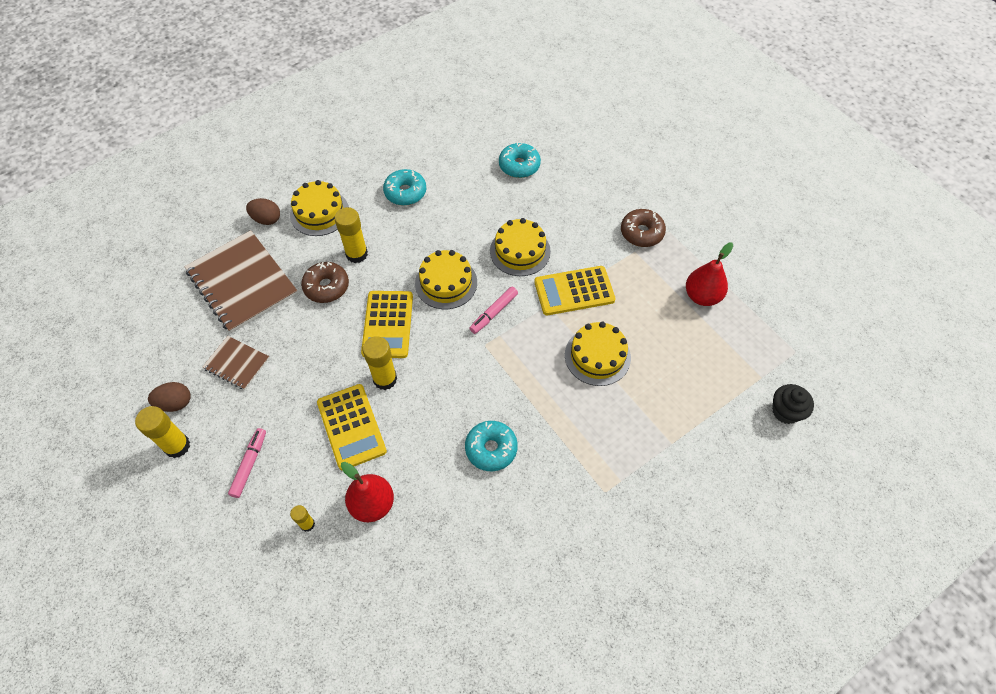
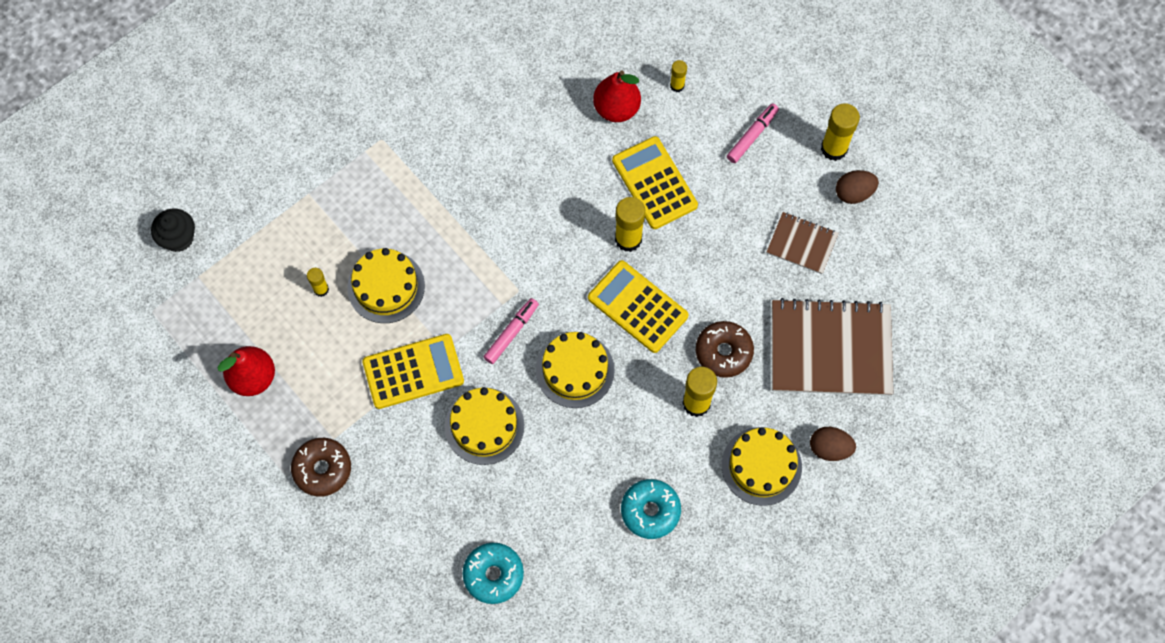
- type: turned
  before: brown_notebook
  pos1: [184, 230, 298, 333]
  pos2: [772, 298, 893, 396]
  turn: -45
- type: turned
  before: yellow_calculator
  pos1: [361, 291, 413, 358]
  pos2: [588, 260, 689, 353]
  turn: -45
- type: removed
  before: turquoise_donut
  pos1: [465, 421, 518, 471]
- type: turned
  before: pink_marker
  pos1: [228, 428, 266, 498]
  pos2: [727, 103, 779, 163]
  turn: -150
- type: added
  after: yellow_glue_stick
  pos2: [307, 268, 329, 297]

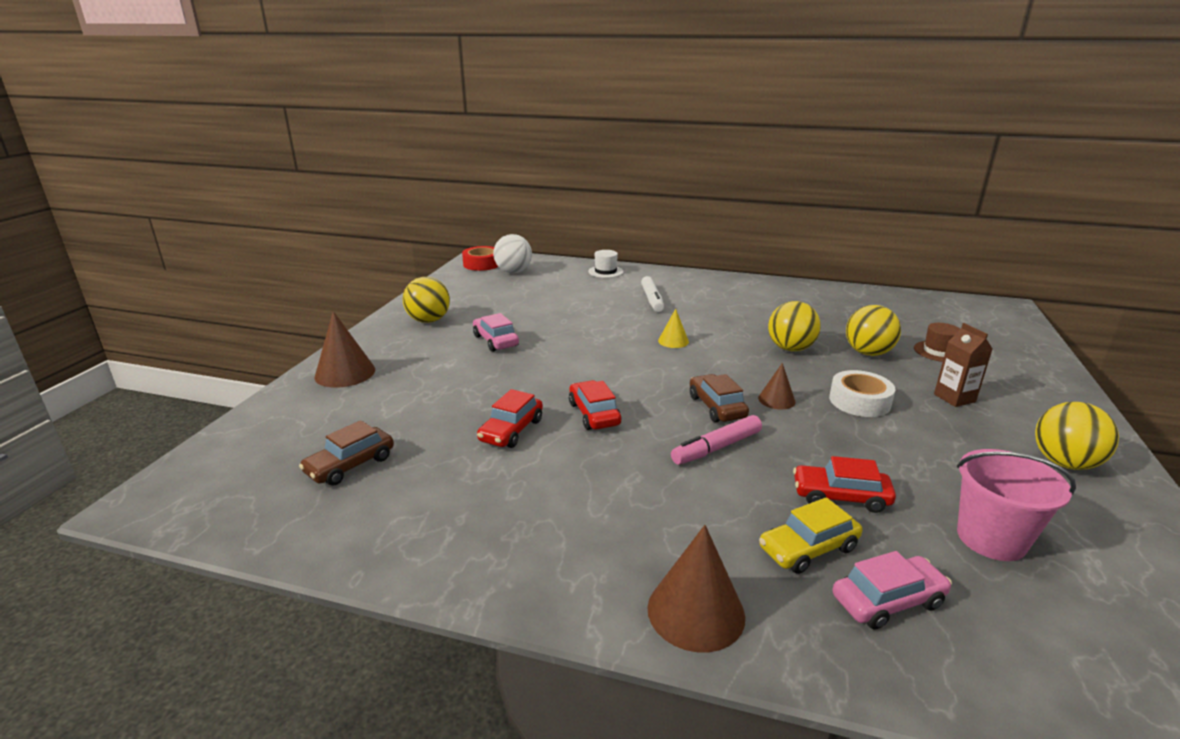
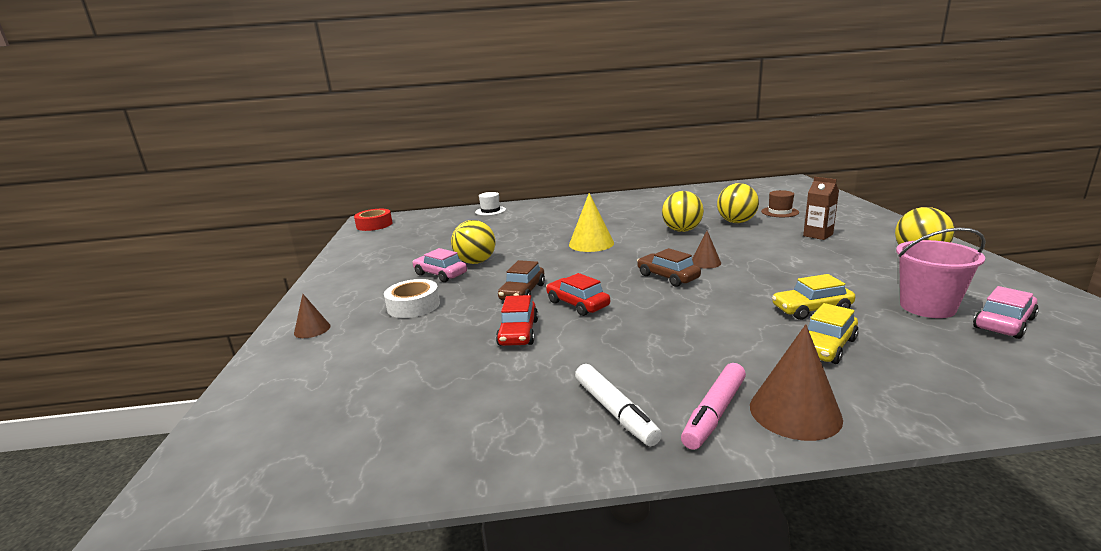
- type: removed
  before: white_ball
  pos1: [493, 234, 532, 273]
- type: moved
  before: white_marker
  pos1: [641, 276, 664, 312]
  pos2: [575, 364, 662, 446]
- type: moved
  before: yellow_ball
  pos1: [403, 277, 450, 323]
  pos2: [451, 220, 496, 264]
- type: resized
  before: yellow_cone
  pos1: [658, 309, 689, 348]
  pos2: [569, 193, 614, 252]
  scale: 1.72
- type: resized
  before: brown_cone
  pos1: [314, 311, 375, 388]
  pos2: [294, 294, 331, 338]
  scale: 0.58
- type: moved
  before: white_tape
  pos1: [829, 370, 896, 417]
  pos2: [384, 279, 440, 318]
- type: moved
  before: pink_marker
  pos1: [671, 415, 762, 465]
  pos2: [681, 363, 746, 450]
- type: moved
  before: brown_car
  pos1: [299, 420, 394, 485]
  pos2: [498, 260, 545, 300]
- type: recoloured
  before: red_car
  after: yellow_car
  pos1: [793, 456, 896, 513]
  pos2: [772, 274, 855, 320]
- type: moved
  before: pink_car
  pos1: [832, 551, 952, 630]
  pos2: [973, 286, 1039, 339]

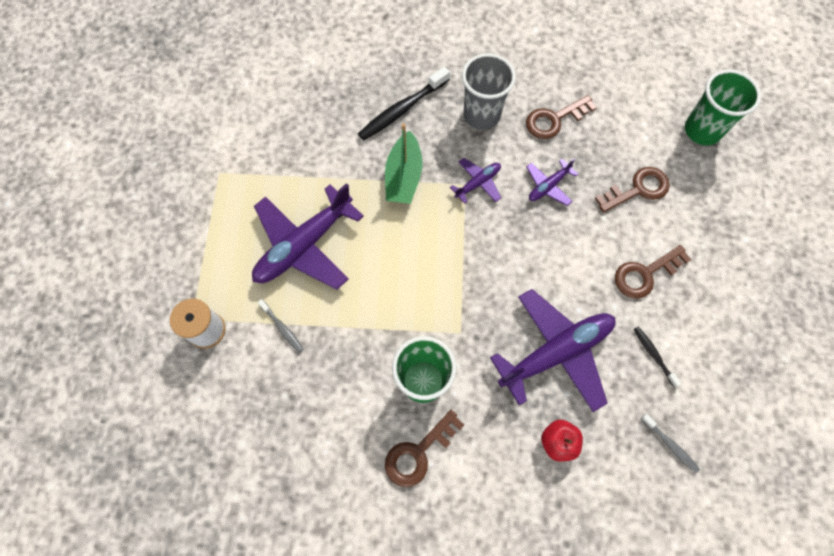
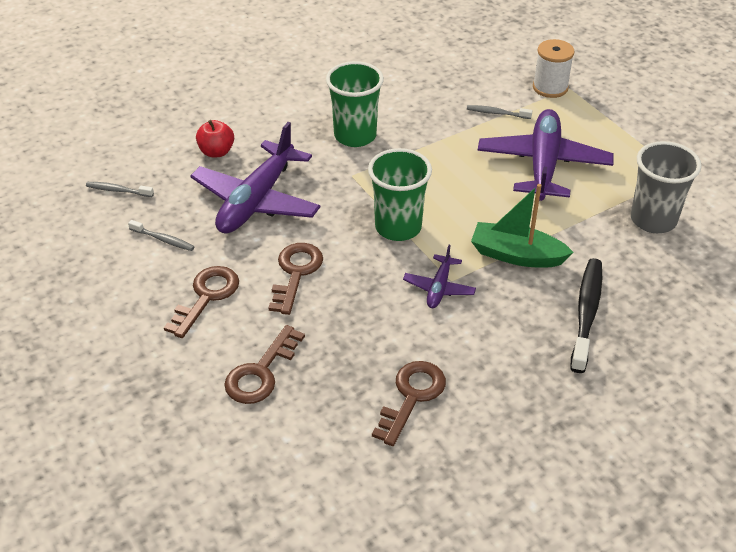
- type: moved
  before: grey_cup
  pos1: [462, 53, 516, 130]
  pos2: [631, 141, 702, 233]
- type: moved
  before: green_cup
  pos1: [685, 70, 761, 146]
  pos2: [368, 148, 432, 241]
- type: turned
  before: green_boat
  pos1: [385, 123, 422, 204]
  pos2: [471, 184, 574, 267]
  turn: -45
- type: removed
  before: purple_plane
  pos1: [526, 158, 578, 206]
- type: recoloured
  before: black_toothbrush
  after: grey_toothbrush
  pos1: [633, 327, 682, 387]
  pos2: [128, 220, 195, 251]
- type: moved
  before: brown_key
  pos1: [385, 410, 464, 487]
  pos2: [268, 243, 323, 315]

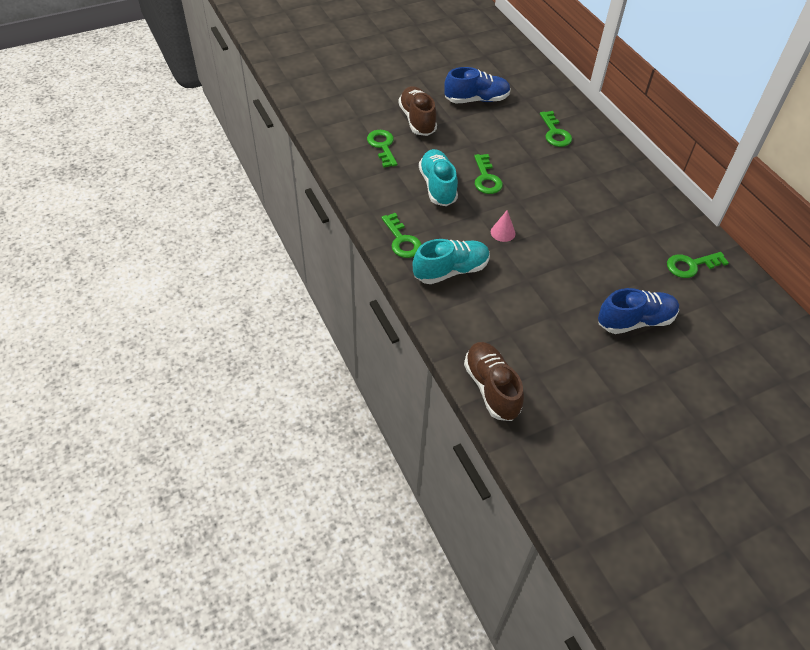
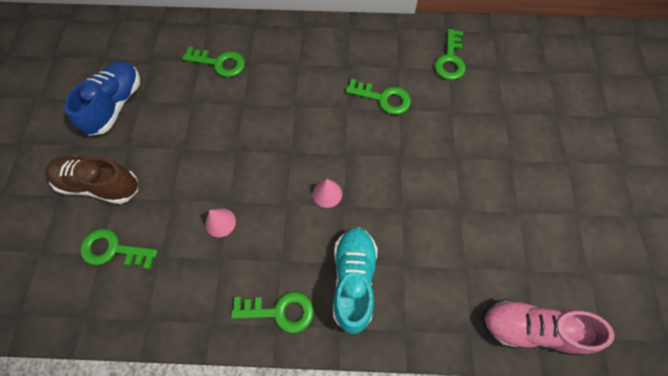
- type: replaced
  before: turquoise_shoe
  after: pink_cone
  pos1: [419, 149, 458, 206]
  pos2: [205, 208, 236, 237]
- type: moved
  before: green_key
  pos1: [474, 154, 503, 194]
  pos2: [346, 79, 411, 115]
- type: removed
  before: blue_shoe
  pos1: [598, 288, 679, 334]
- type: recoloured
  before: brown_shoe
  after: pink_shoe
  pos1: [464, 342, 524, 421]
  pos2: [482, 299, 615, 356]

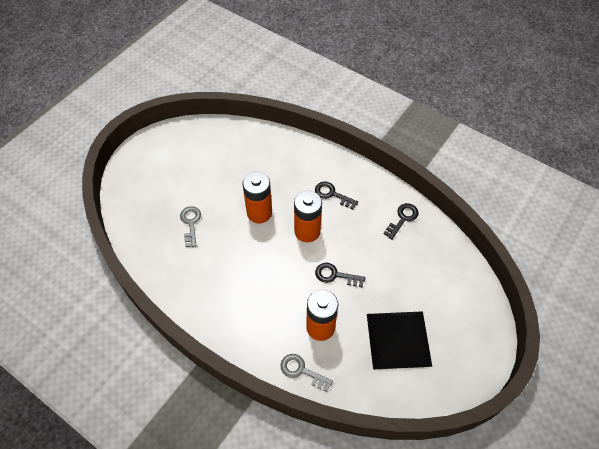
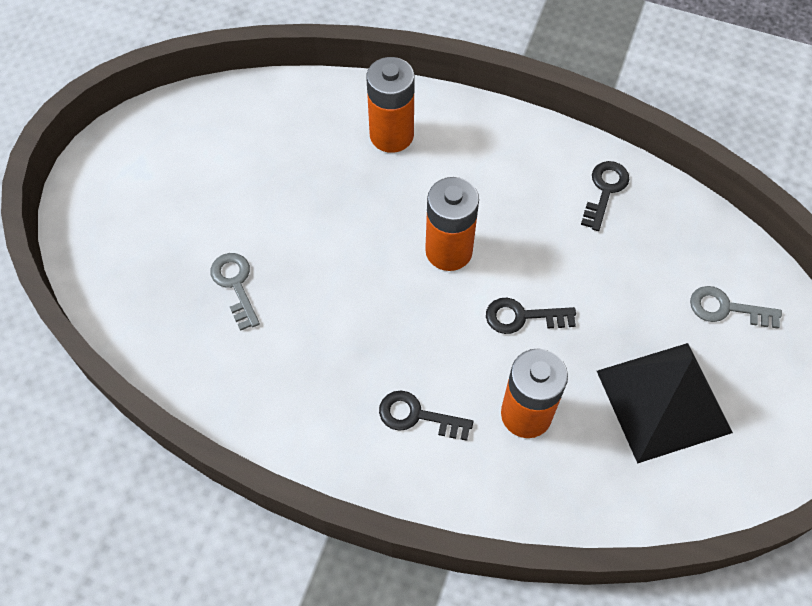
- type: moved
  before: orange_battery
  pos1: [243, 172, 272, 223]
  pos2: [367, 57, 415, 153]
- type: moved
  before: black_key
  pos1: [315, 182, 358, 209]
  pos2: [379, 391, 473, 441]
- type: moved
  before: grey_key
  pos1: [281, 354, 333, 392]
  pos2: [690, 286, 782, 329]

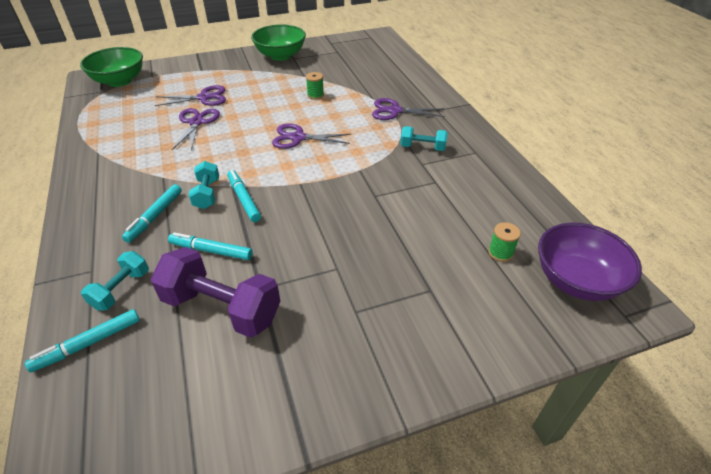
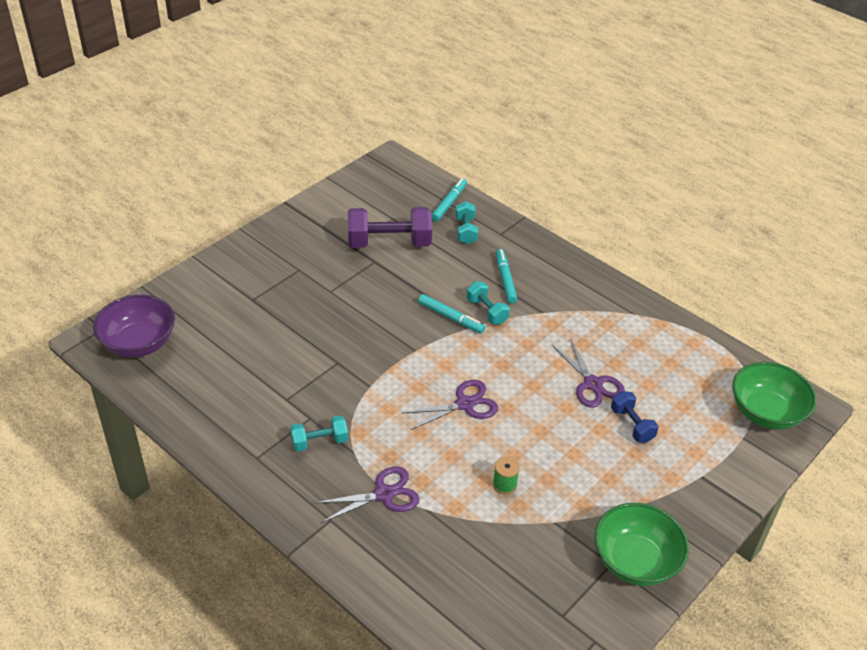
- type: replaced
  before: purple_scissors
  after: blue_dumbbell
  pos1: [154, 85, 226, 106]
  pos2: [611, 391, 659, 443]
- type: removed
  before: green_spool
  pos1: [488, 222, 521, 262]
- type: removed
  before: turquoise_marker
  pos1: [168, 232, 253, 260]

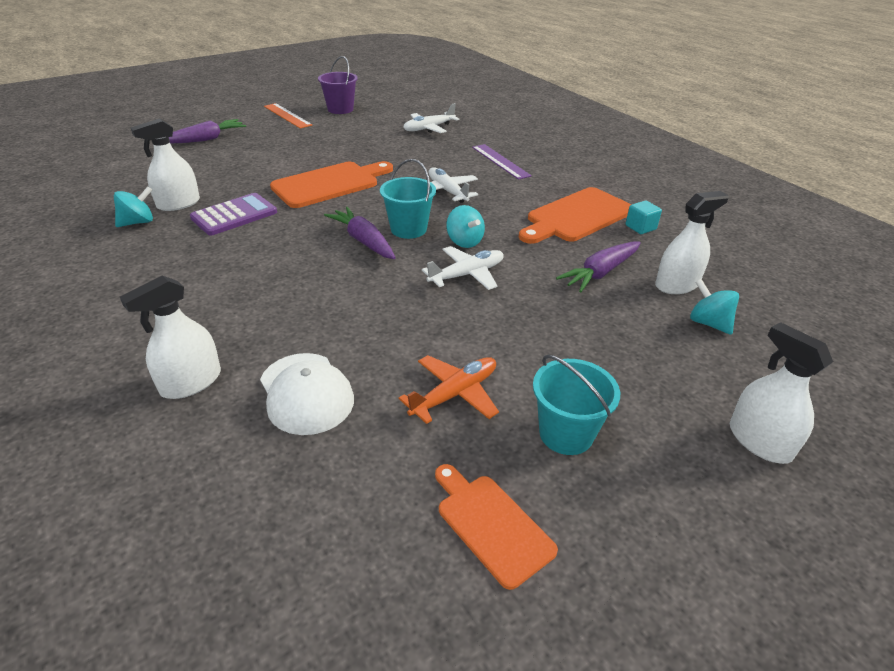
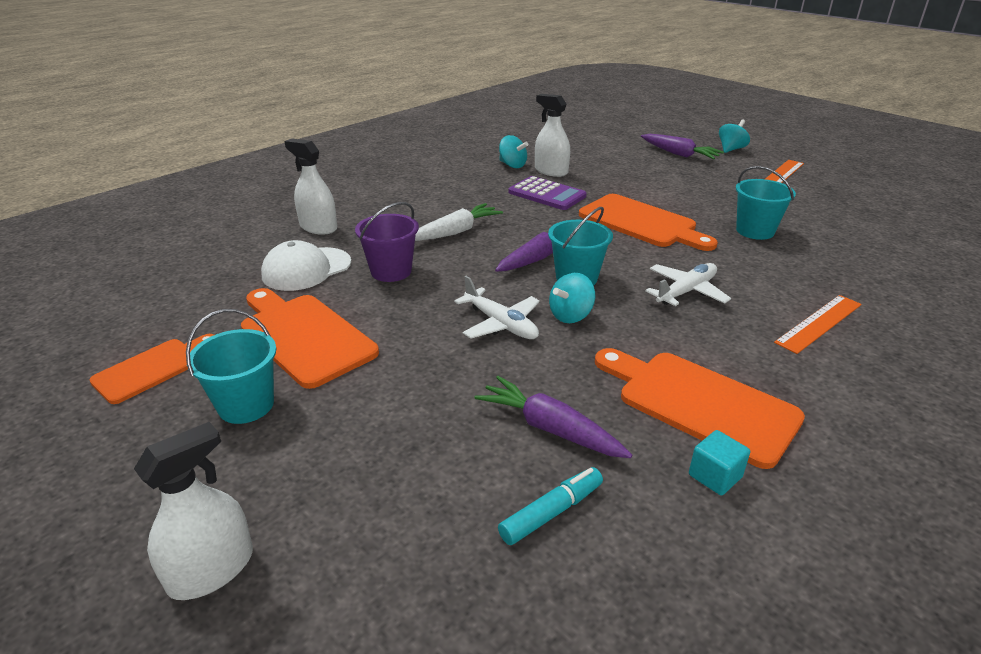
- type: moved
  before: purple_bucket
  pos1: [318, 56, 358, 114]
  pos2: [355, 202, 419, 282]
- type: removed
  before: white_plane
  pos1: [403, 103, 459, 133]
- type: recoloured
  before: purple_ruler
  after: orange_ruler
  pos1: [472, 144, 532, 180]
  pos2: [774, 295, 862, 354]
- type: replaced
  before: white_spray_bottle
  after: turquoise_marker
  pos1: [655, 191, 729, 294]
  pos2: [498, 467, 603, 545]
- type: moved
  before: turquoise_spinning_top
  pos1: [690, 279, 739, 335]
  pos2: [719, 119, 750, 153]
- type: replaced
  before: orange_plane
  after: orange_cutting_board
  pos1: [399, 355, 499, 424]
  pos2: [241, 288, 379, 389]
- type: added
  after: turquoise_bucket
  pos2: [736, 166, 796, 240]
- type: added
  after: white_carrot
  pos2: [415, 203, 503, 241]

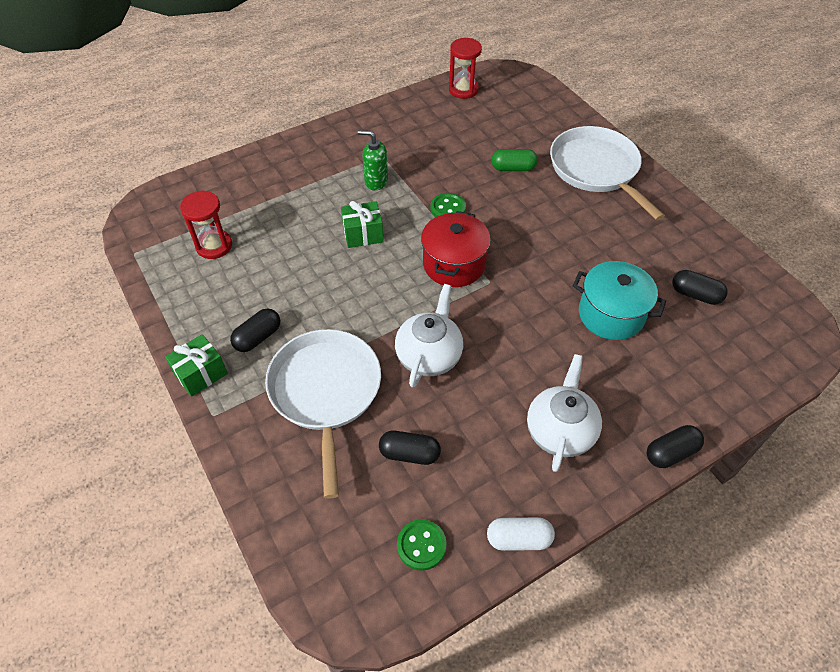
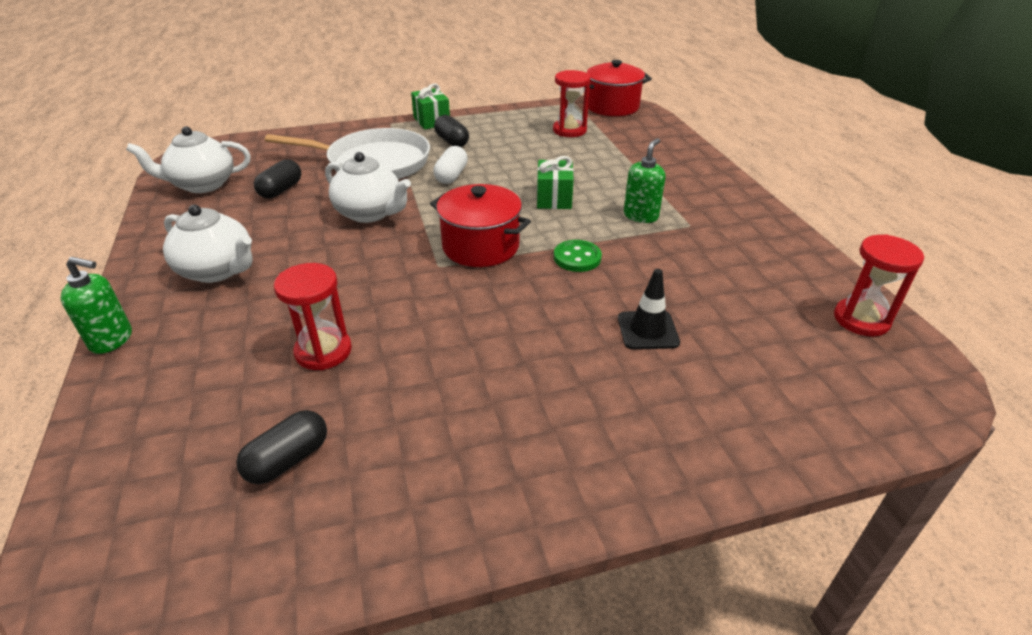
- type: removed
  before: white_pan
  pos1: [550, 126, 665, 220]
- type: replaced
  before: green_capsule
  after: black_traffic_cone
  pos1: [491, 149, 538, 171]
  pos2: [618, 269, 680, 350]
- type: replaced
  before: turquoise_pot
  after: red_hourglass
  pos1: [573, 261, 666, 340]
  pos2: [274, 263, 352, 370]
- type: replaced
  before: black_capsule
  after: green_soap_dispenser
  pos1: [647, 425, 704, 468]
  pos2: [61, 257, 132, 354]
- type: moved
  before: white_capsule
  pos1: [487, 517, 555, 551]
  pos2: [433, 146, 468, 184]
- type: replaced
  before: green_button
  after: white_teapot
  pos1: [397, 519, 446, 571]
  pos2: [126, 126, 251, 193]
- type: added
  after: red_pot
  pos2: [587, 60, 652, 116]

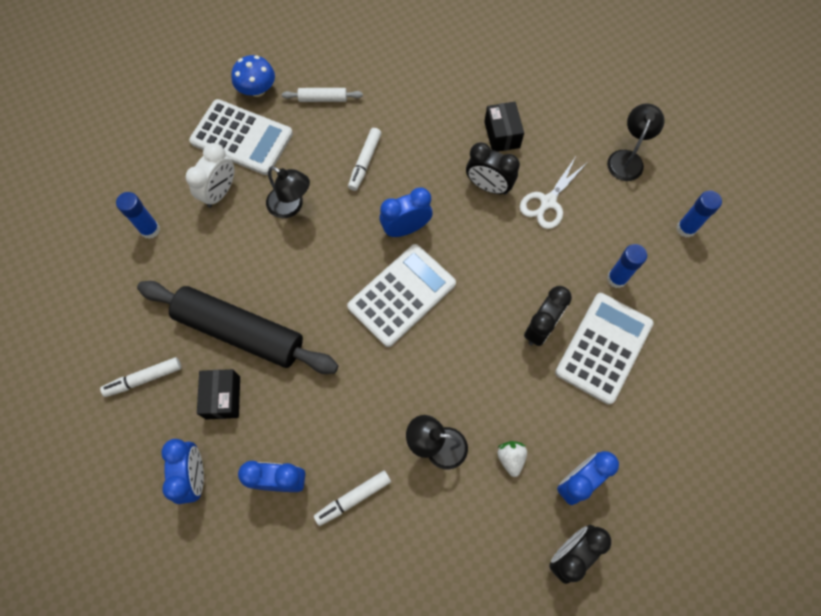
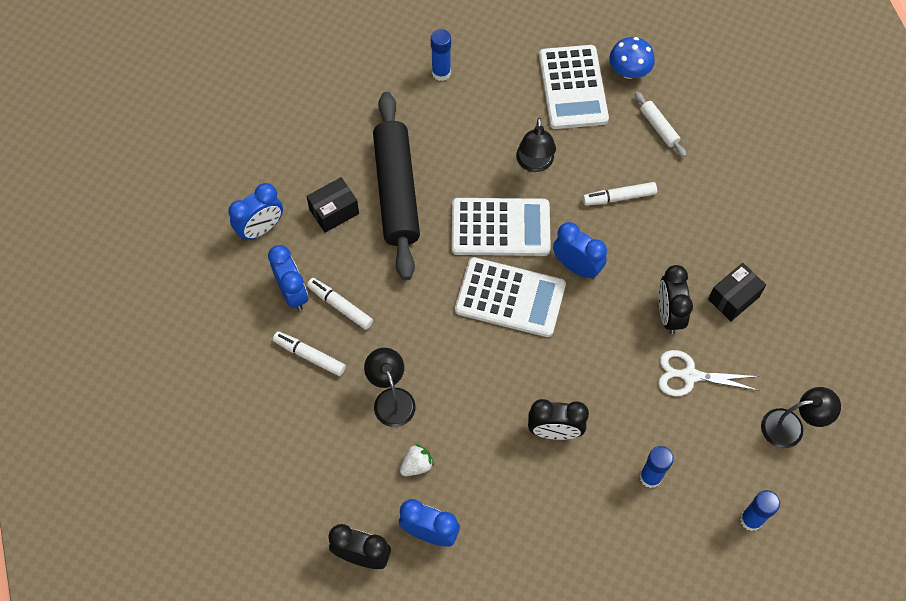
- type: removed
  before: white_clock
  pos1: [186, 143, 235, 208]
- type: moved
  before: white_calculator
  pos1: [555, 293, 654, 405]
  pos2: [452, 198, 551, 256]
- type: moved
  before: white_marker
  pos1: [100, 357, 181, 397]
  pos2: [307, 278, 373, 330]

